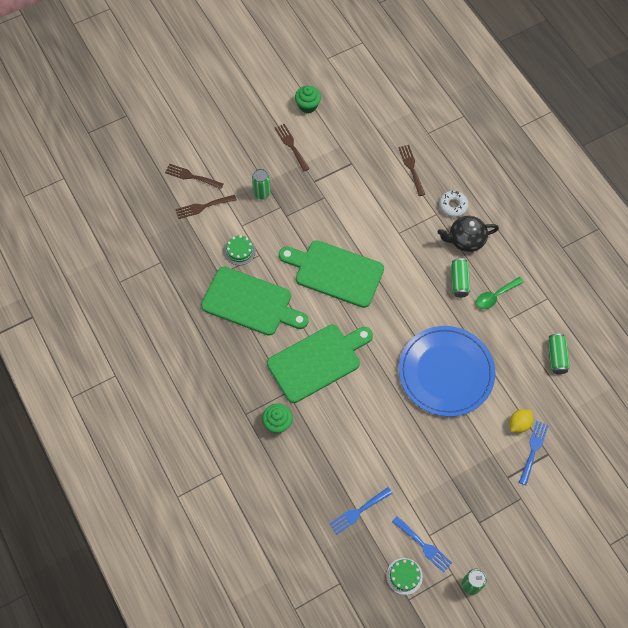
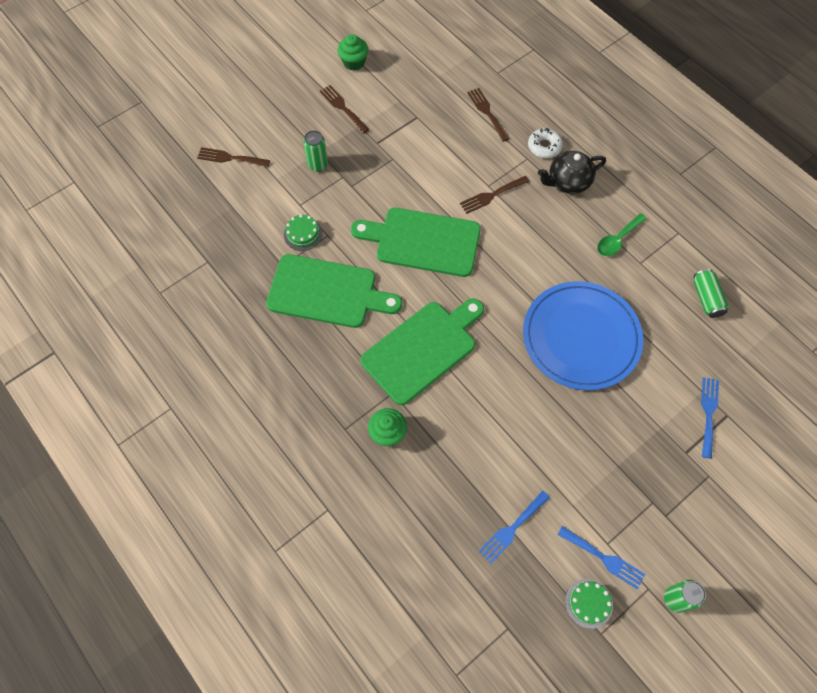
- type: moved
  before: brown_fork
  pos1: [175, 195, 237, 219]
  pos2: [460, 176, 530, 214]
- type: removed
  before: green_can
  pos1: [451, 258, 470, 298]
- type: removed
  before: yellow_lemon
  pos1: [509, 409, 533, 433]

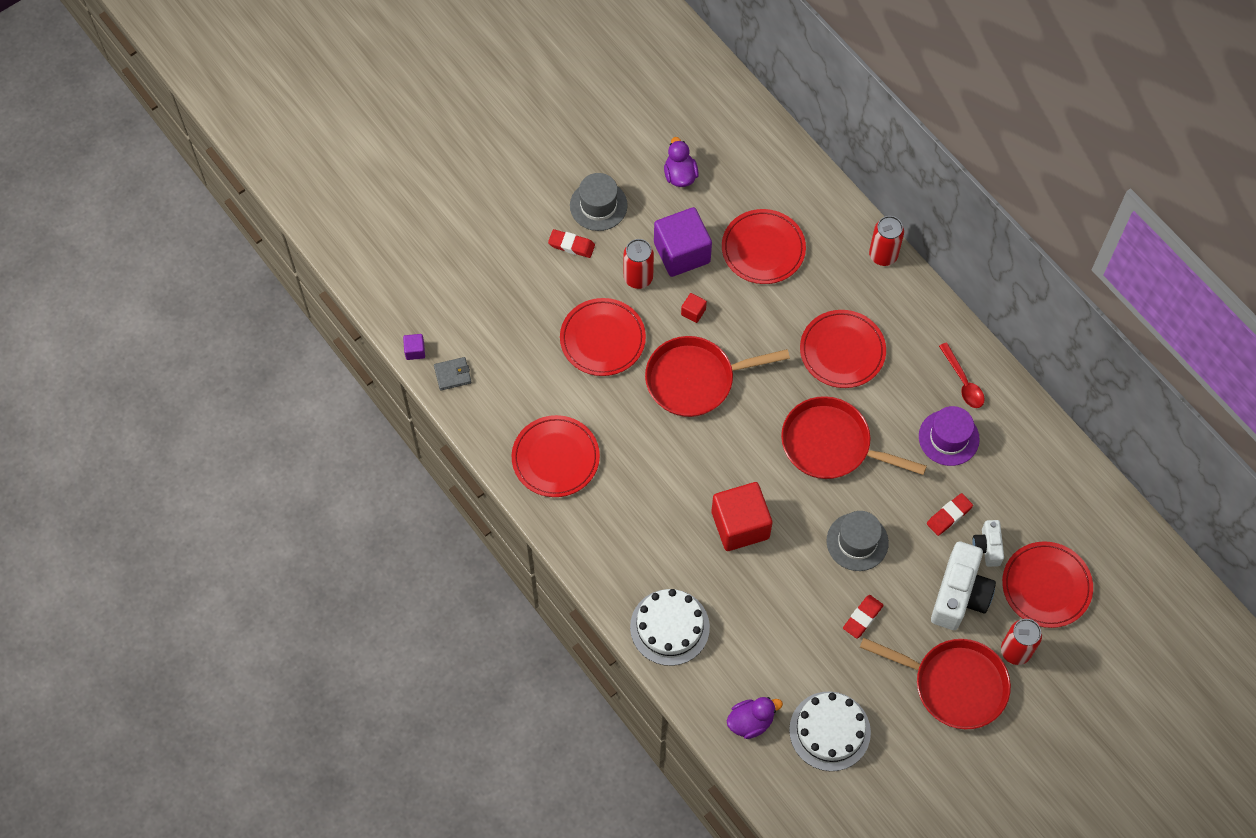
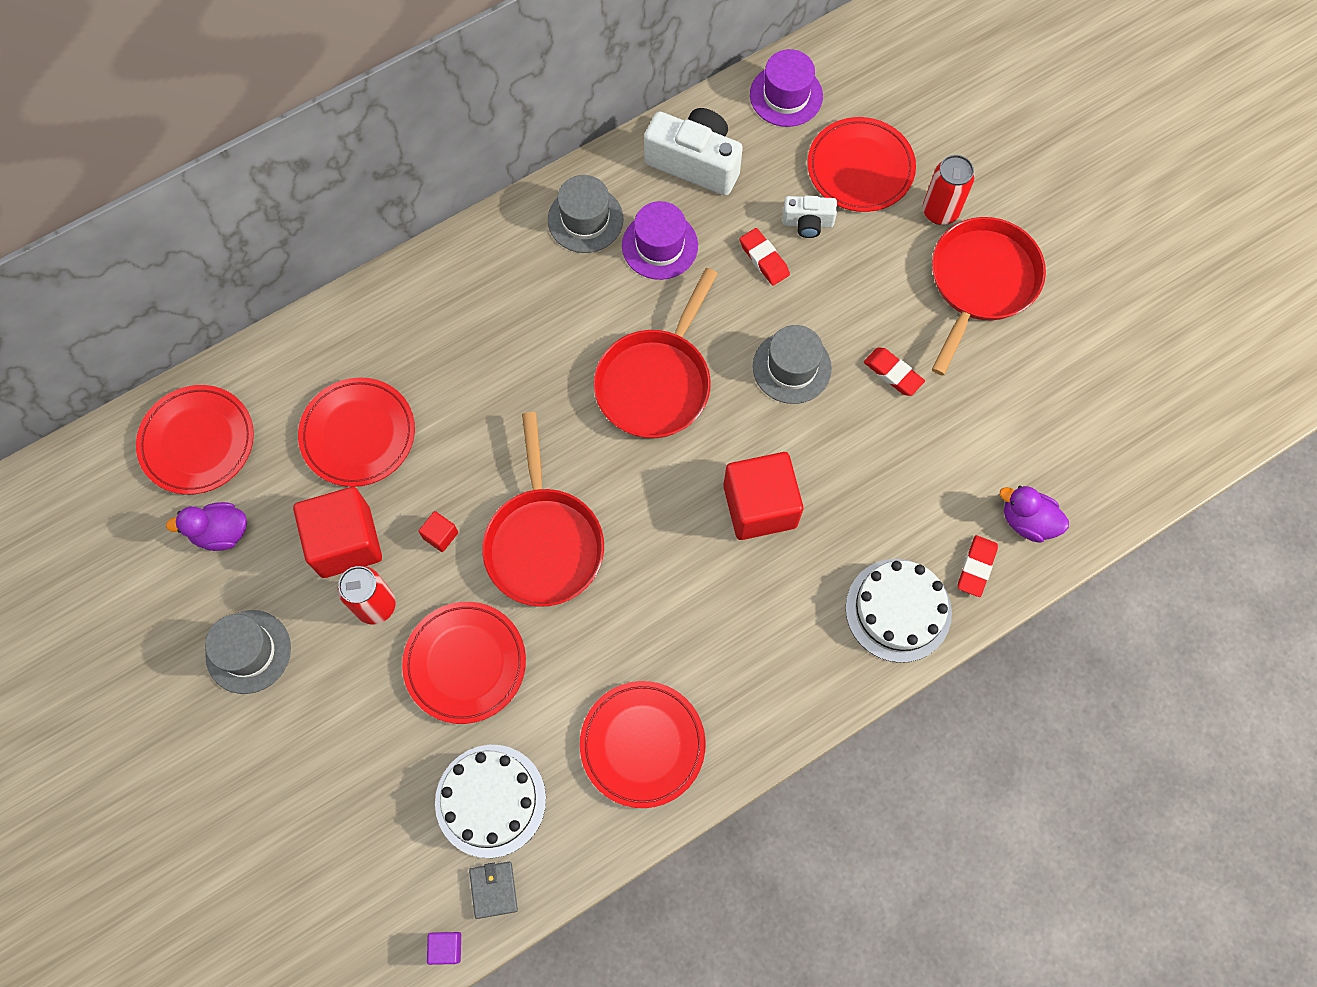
- type: recoloured
  before: purple_cube
  after: red_cube
  pos1: [654, 207, 712, 277]
  pos2: [293, 487, 382, 578]
- type: removed
  before: red_can
  pos1: [869, 216, 904, 266]
- type: moved
  before: red_eraser
  pos1: [548, 229, 595, 258]
  pos2: [958, 535, 998, 597]
- type: moved
  before: red_plate
  pos1: [800, 310, 886, 388]
  pos2: [136, 385, 254, 495]
- type: replaced
  before: red_spoon
  after: grey_hat
  pos1: [939, 343, 985, 408]
  pos2: [548, 175, 624, 253]
- type: moved
  before: white_camera
  pos1: [931, 541, 996, 630]
  pos2: [644, 108, 743, 196]
- type: moved
  before: white_cake
  pos1: [789, 691, 871, 771]
  pos2: [435, 745, 546, 858]
- type: turned
  before: purple_duck
  pos1: [727, 697, 783, 739]
  pos2: [1000, 486, 1069, 543]
  turn: -45
- type: added
  after: purple_hat
  pos2: [750, 49, 823, 127]

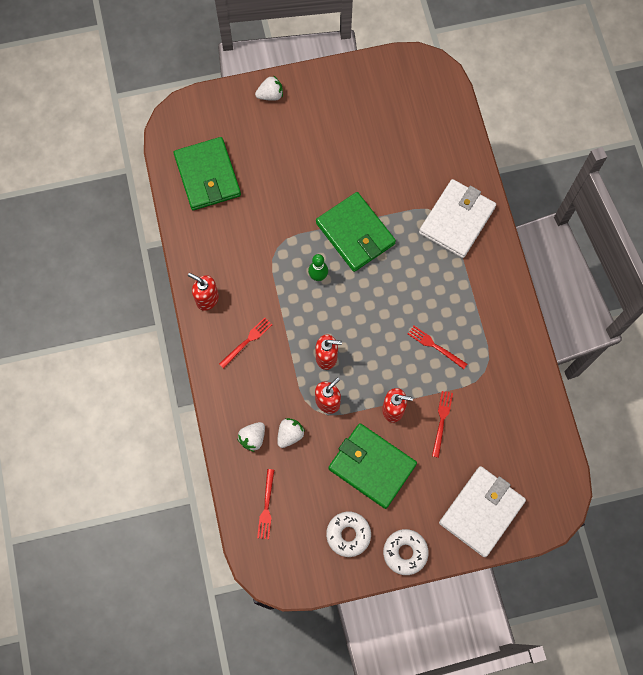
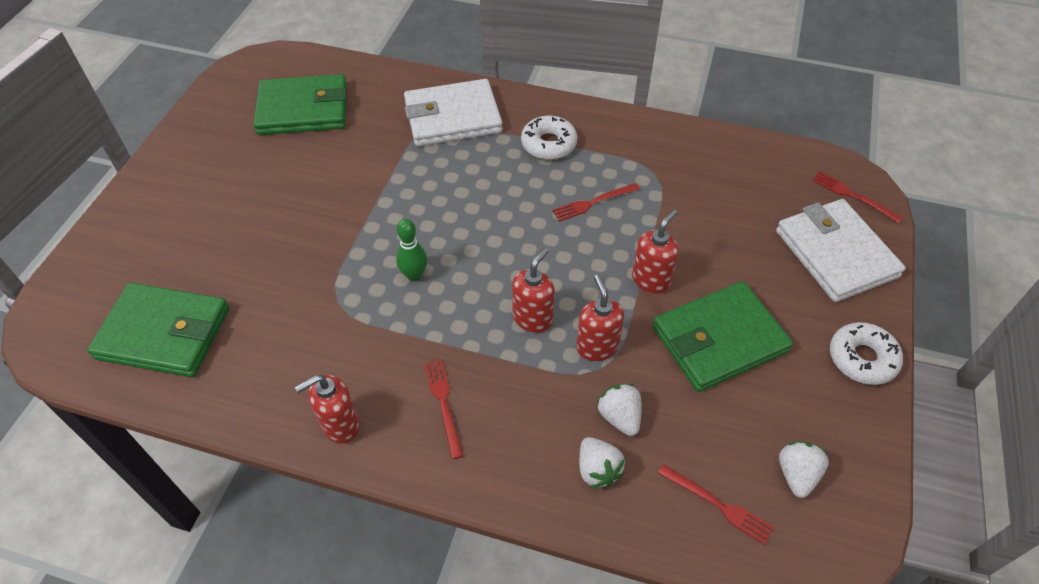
- type: moved
  before: white_strawberry
  pos1: [255, 76, 283, 101]
  pos2: [779, 442, 829, 498]
- type: turned
  before: white_wallet
  pos1: [419, 179, 496, 258]
  pos2: [404, 79, 503, 146]
  turn: -75
- type: moved
  before: green_wallet
  pos1: [316, 192, 396, 272]
  pos2: [253, 74, 347, 135]
- type: moved
  before: red_fork
  pos1: [432, 391, 453, 458]
  pos2: [812, 171, 903, 223]
- type: moved
  before: white_donut
  pos1: [326, 512, 371, 557]
  pos2: [521, 115, 577, 160]

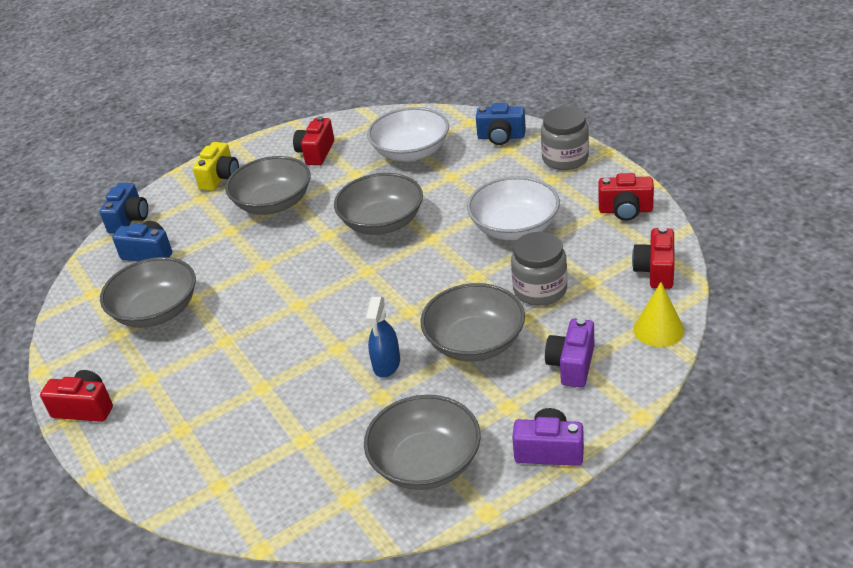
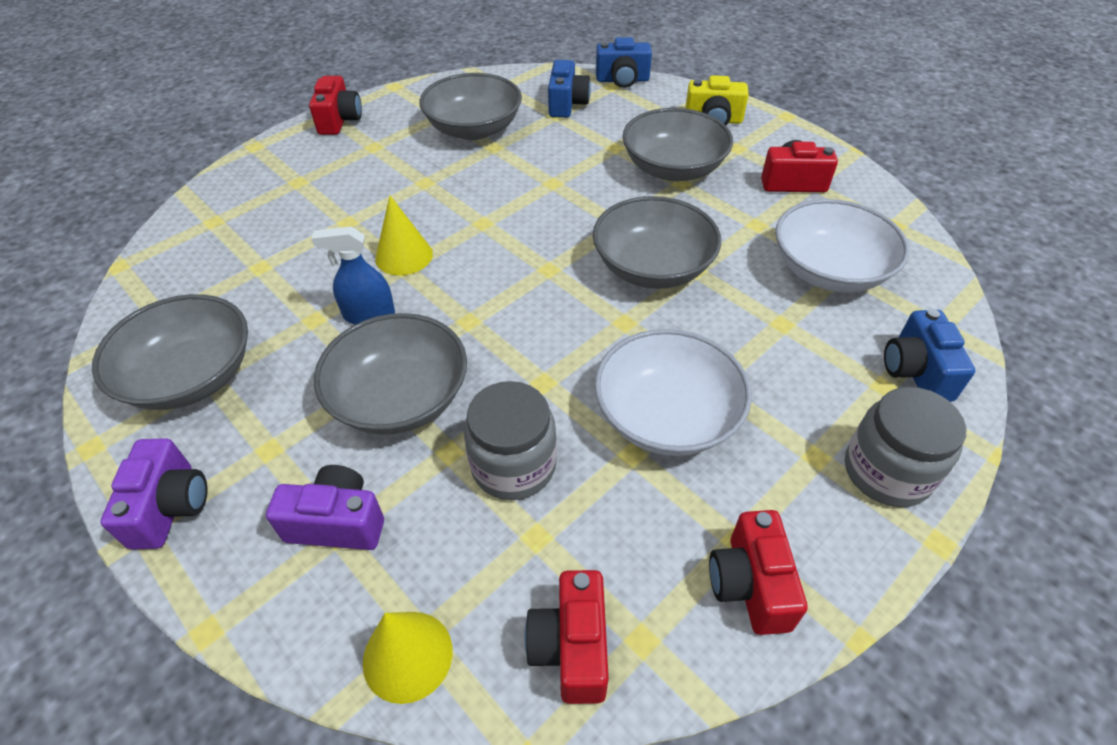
- type: turned
  before: red_camera
  pos1: [632, 227, 675, 289]
  pos2: [525, 570, 609, 704]
  turn: -90
- type: added
  after: yellow_cone
  pos2: [375, 196, 433, 276]

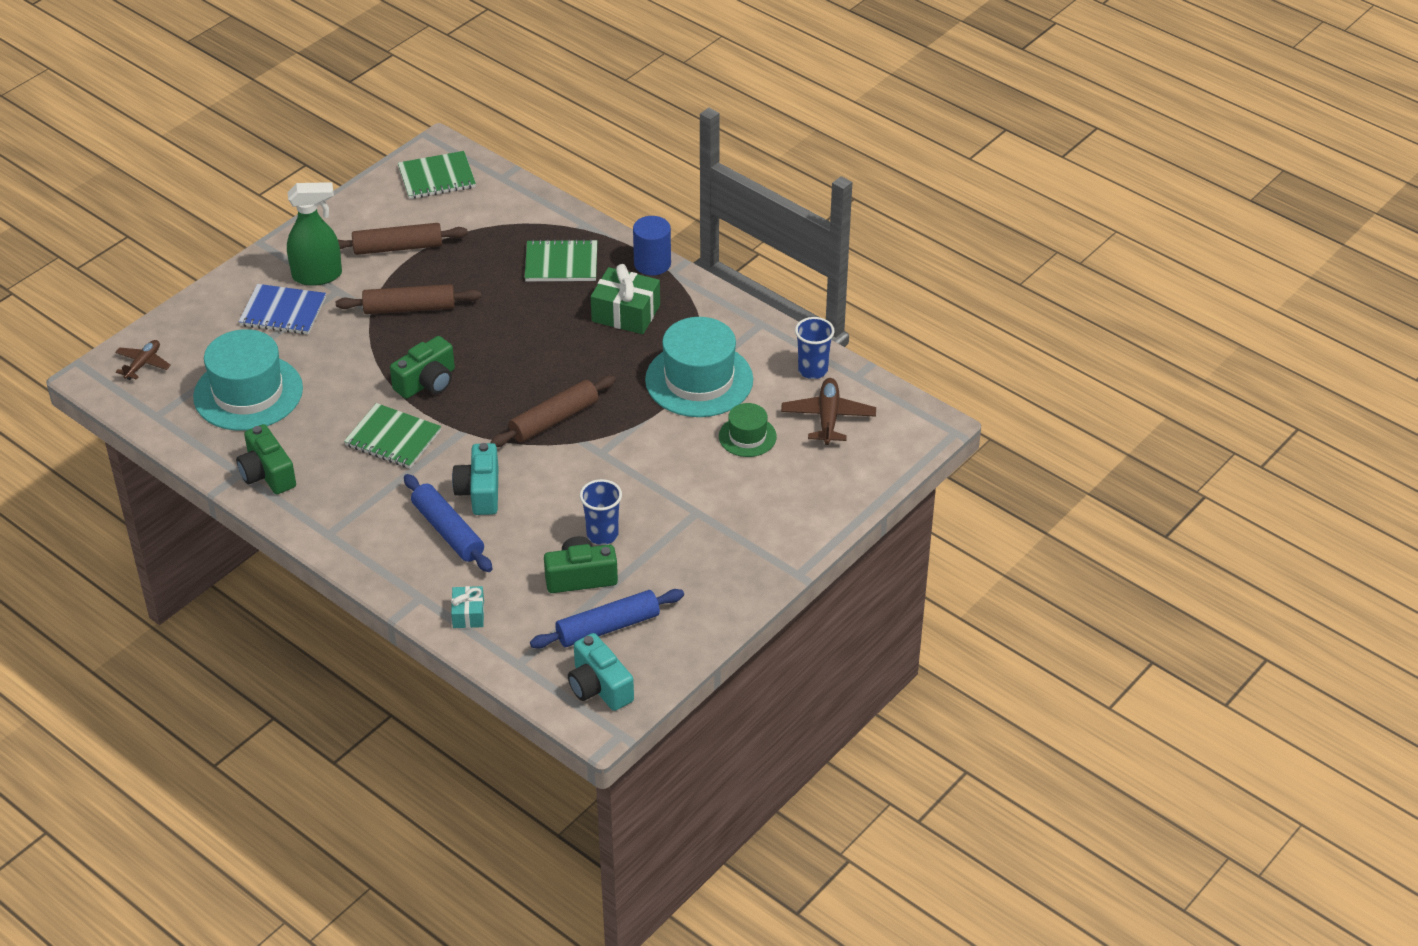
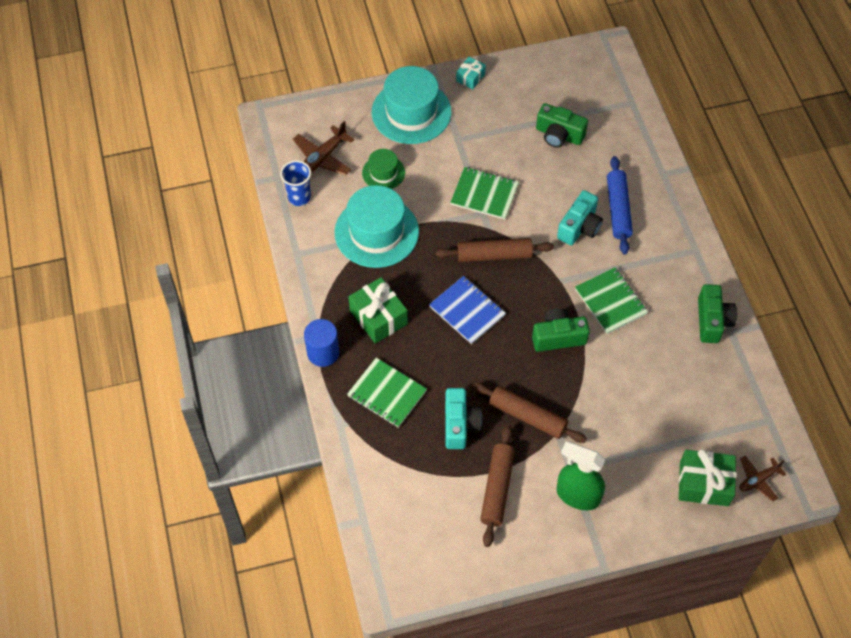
- type: moved
  before: green_notebook
  pos1: [398, 151, 476, 199]
  pos2: [450, 167, 519, 220]
- type: turned
  before: brown_rolling_pin
  pos1: [338, 223, 468, 255]
  pos2: [480, 425, 515, 547]
  turn: 75
- type: moved
  before: blue_notebook
  pos1: [238, 284, 326, 335]
  pos2: [429, 276, 506, 344]
- type: moved
  before: turquoise_hat
  pos1: [193, 329, 303, 431]
  pos2: [372, 66, 451, 144]
- type: removed
  before: blue_cup
  pos1: [580, 479, 622, 545]
- type: moved
  before: turquoise_gift
  pos1: [451, 586, 484, 628]
  pos2: [456, 57, 486, 89]
- type: removed
  before: blue_rolling_pin
  pos1: [530, 589, 684, 649]
- type: moved
  before: turquoise_camera
  pos1: [568, 633, 634, 711]
  pos2: [445, 388, 482, 449]
- type: added
  after: green_gift
  pos2: [679, 449, 736, 506]

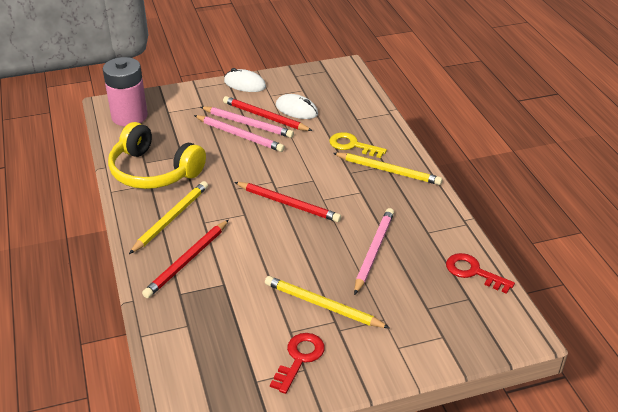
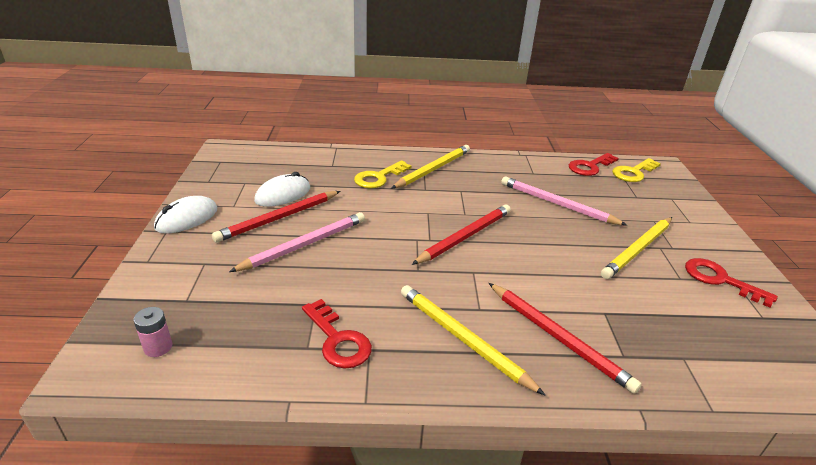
- type: resized
  before: pink_battery
  pos1: [103, 57, 148, 126]
  pos2: [134, 307, 173, 357]
  scale: 0.4
- type: removed
  before: pink_pencil
  pos1: [201, 106, 294, 138]
- type: replaced
  before: yellow_headphones
  after: red_key
  pos1: [108, 122, 206, 189]
  pos2: [302, 299, 372, 369]
- type: added
  after: yellow_key
  pos2: [612, 158, 661, 182]

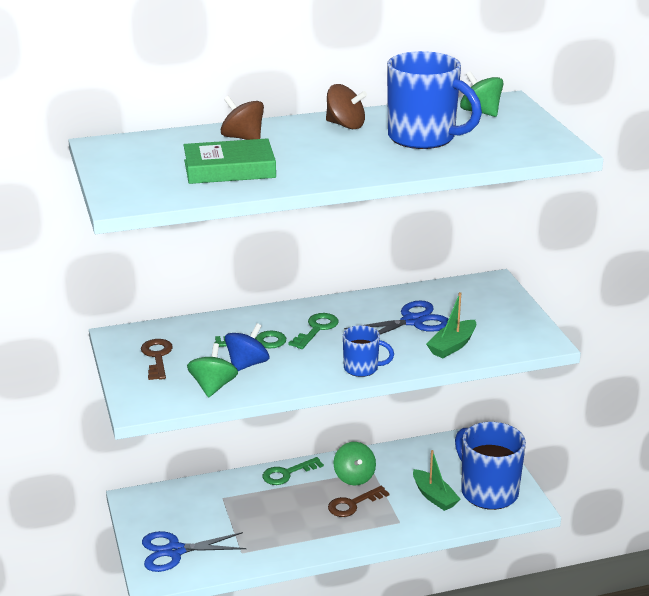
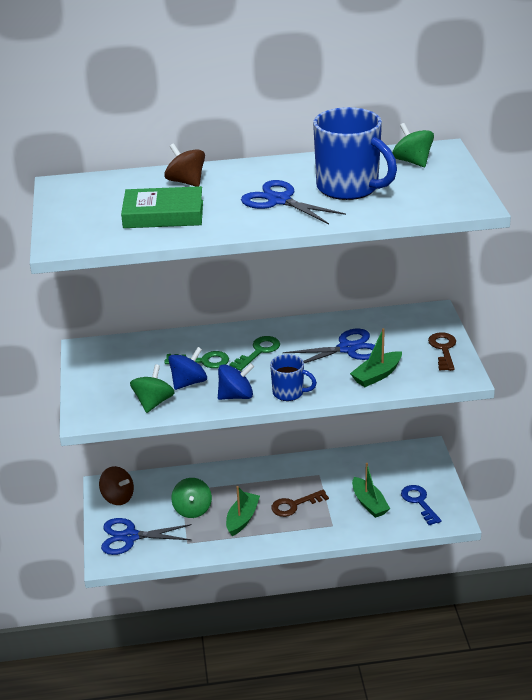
- type: moved
  before: brown_spinning_top
  pos1: [326, 84, 367, 129]
  pos2: [99, 466, 134, 505]
- type: moved
  before: brown_key
  pos1: [141, 339, 173, 380]
  pos2: [428, 332, 456, 371]
- type: replaced
  before: blue_mug
  after: blue_key
  pos1: [455, 422, 526, 510]
  pos2: [401, 485, 442, 525]
- type: moved
  before: green_spinning_top
  pos1: [334, 442, 376, 485]
  pos2: [171, 478, 212, 518]
- type: removed
  before: green_key
  pos1: [263, 457, 324, 485]
- type: added
  after: blue_scissors
  pos2: [241, 180, 346, 224]
- type: added
  after: blue_spinning_top
  pos2: [218, 363, 254, 400]
- type: added
  after: green_boat
  pos2: [226, 486, 260, 536]

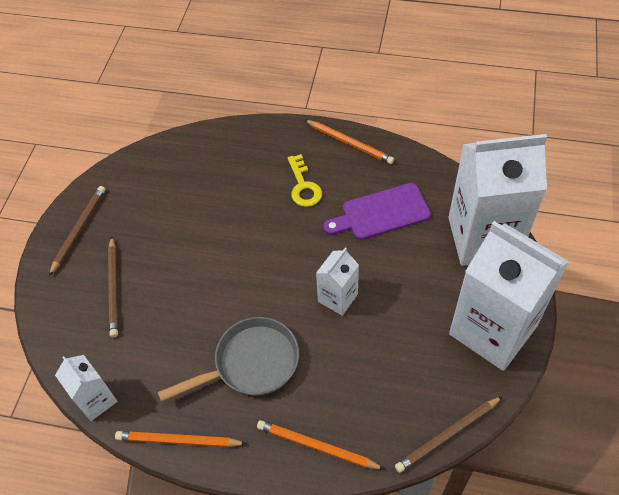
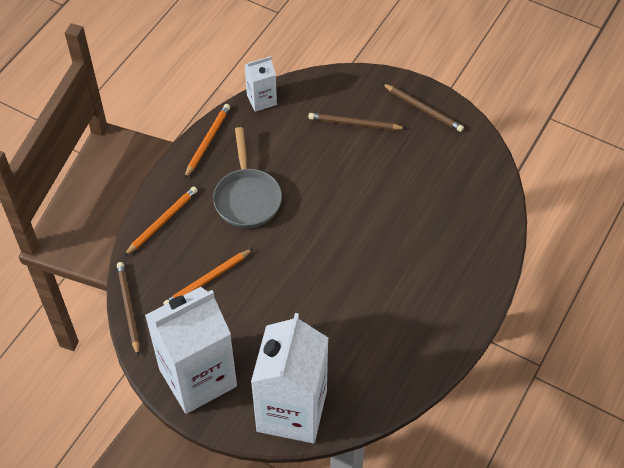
- type: moved
  before: orange_pencil
  pos1: [305, 120, 394, 164]
  pos2: [163, 249, 253, 305]
- type: removed
  before: yellow_key
  pos1: [288, 154, 322, 207]
- type: removed
  before: purple_cutting_board
  pos1: [323, 183, 431, 240]
- type: removed
  before: white_carton
  pos1: [316, 248, 359, 316]

